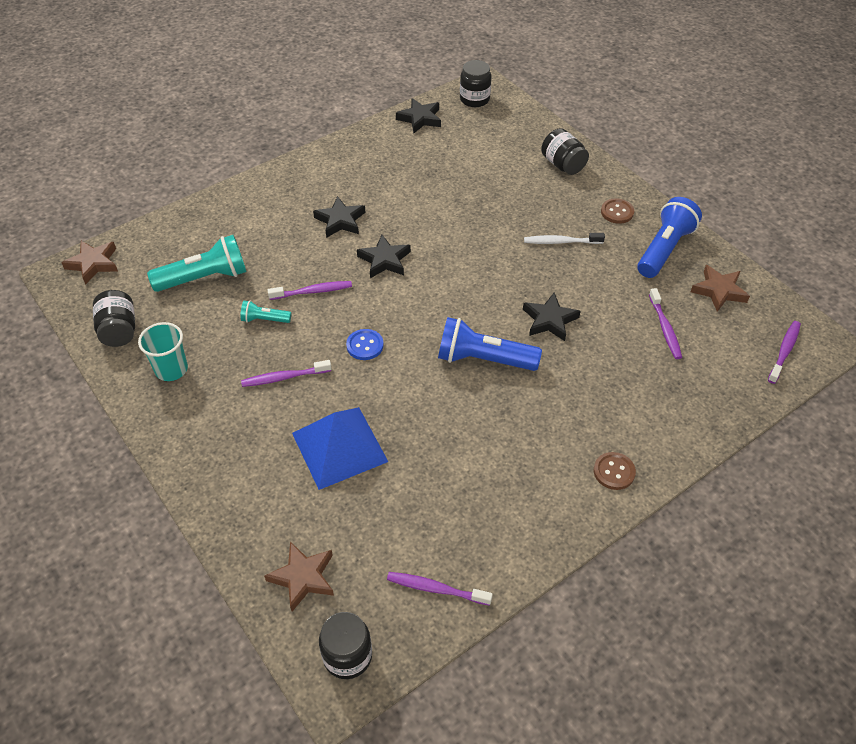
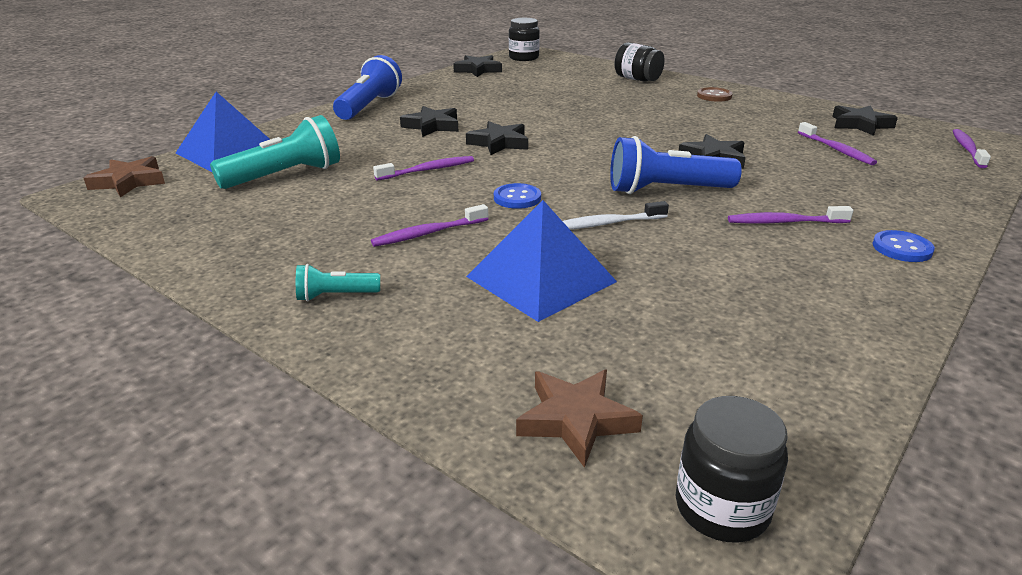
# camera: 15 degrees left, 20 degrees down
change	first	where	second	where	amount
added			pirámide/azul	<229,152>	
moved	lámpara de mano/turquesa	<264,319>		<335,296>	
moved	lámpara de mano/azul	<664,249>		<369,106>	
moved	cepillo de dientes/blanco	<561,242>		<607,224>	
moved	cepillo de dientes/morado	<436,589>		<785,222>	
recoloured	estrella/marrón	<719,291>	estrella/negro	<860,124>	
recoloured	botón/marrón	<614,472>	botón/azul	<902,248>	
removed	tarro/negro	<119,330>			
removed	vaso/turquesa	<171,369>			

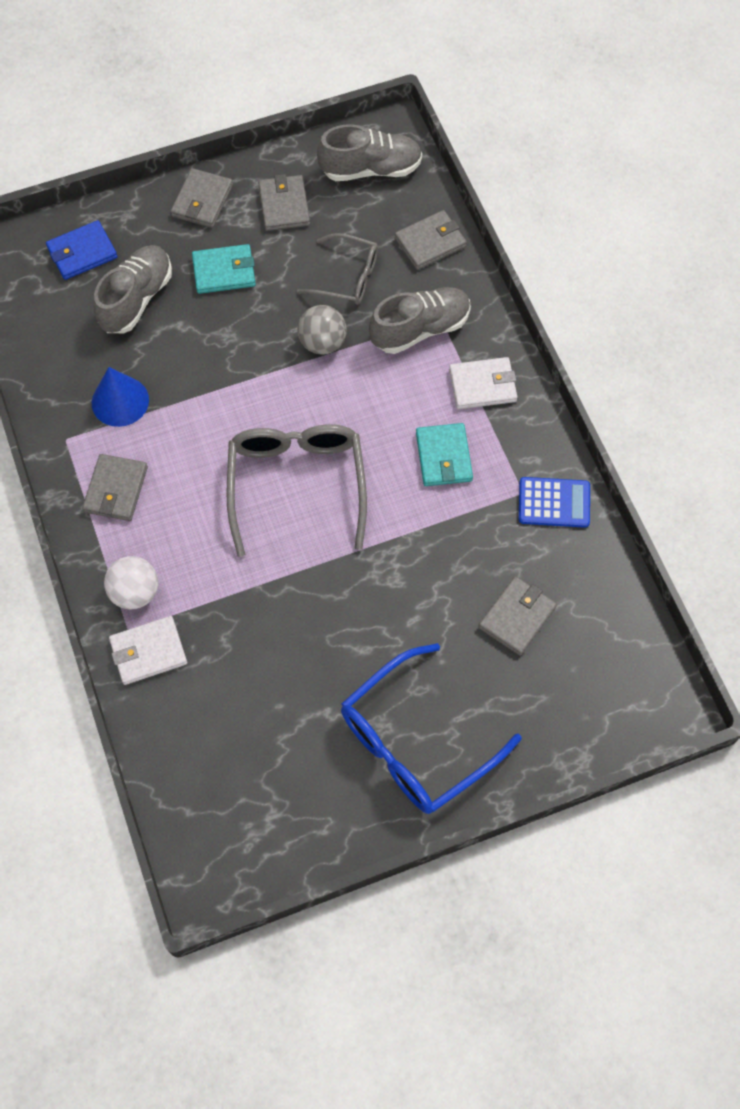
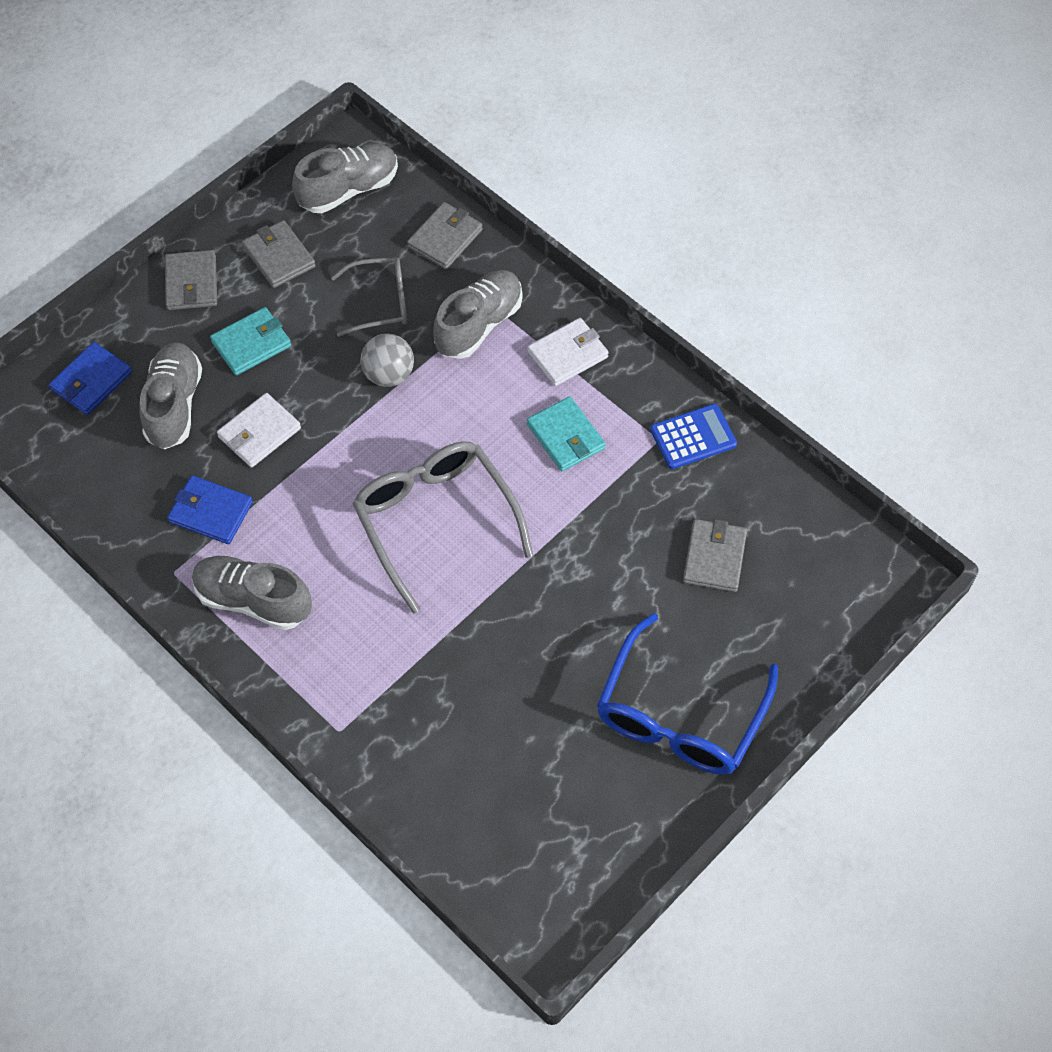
# camera: 25 degrees left, 5 degrees down
change	first	where	second	where	amount
replaced	cono/azul	<120,401>	cartera/azul	<211,512>	
replaced	cartera/gris	<116,489>	zapato/gris	<253,600>	
moved	cartera/blanco	<148,652>		<259,433>	
removed	pelota/blanco	<135,592>			

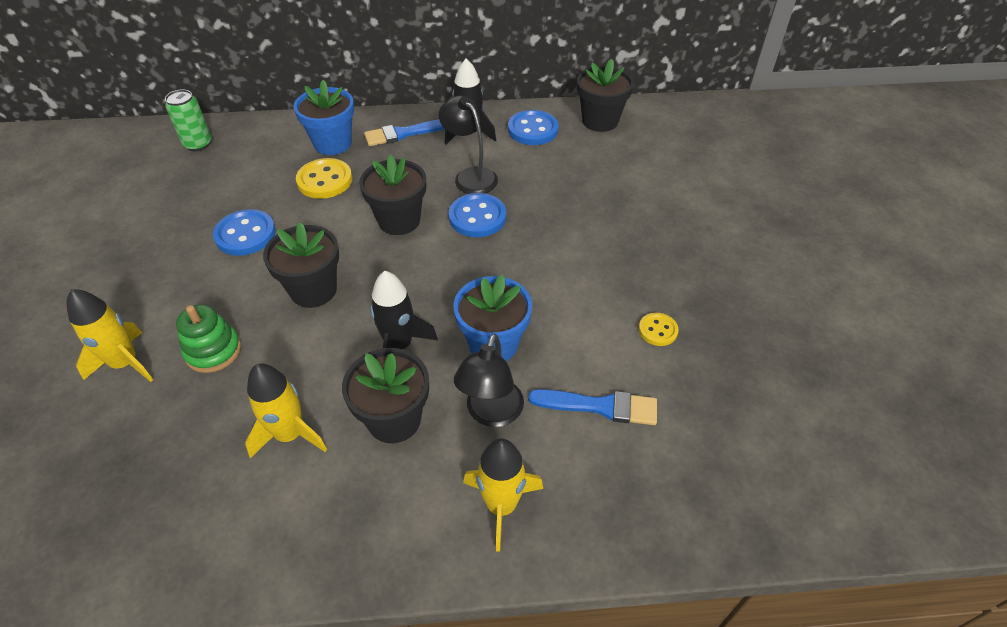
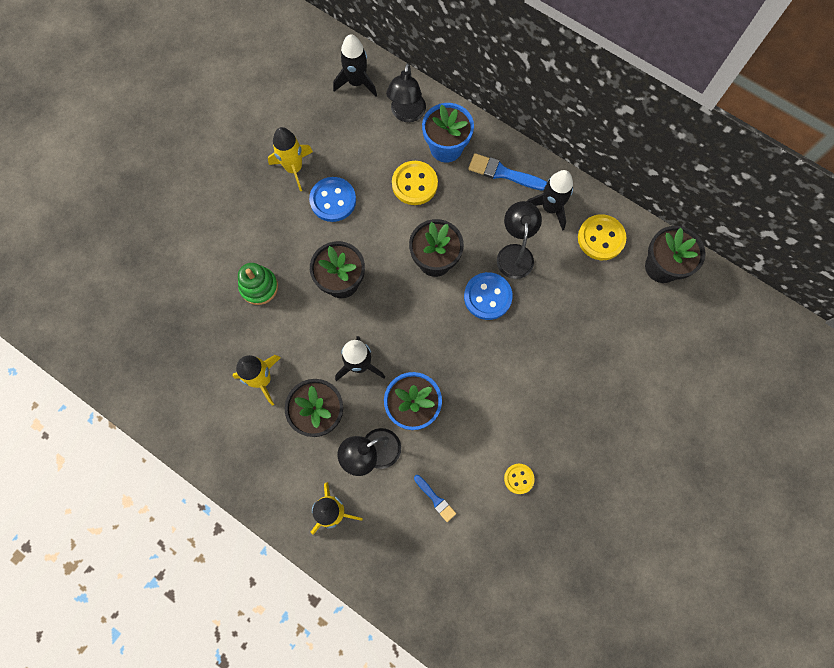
# camera: 40 degrees right, 25 degrees up
change	first	where	second	where	amount
moved	cohete/amarillo	<125,363>		<294,168>	
replaced	lata/verde	<198,144>	cohete/negro	<357,82>	
added			lámpara/negro	<407,114>	
resized	pincel/azul	<600,406>		<435,499>	x0.61
recoloured	botón/azul	<532,130>	botón/amarillo	<601,238>	

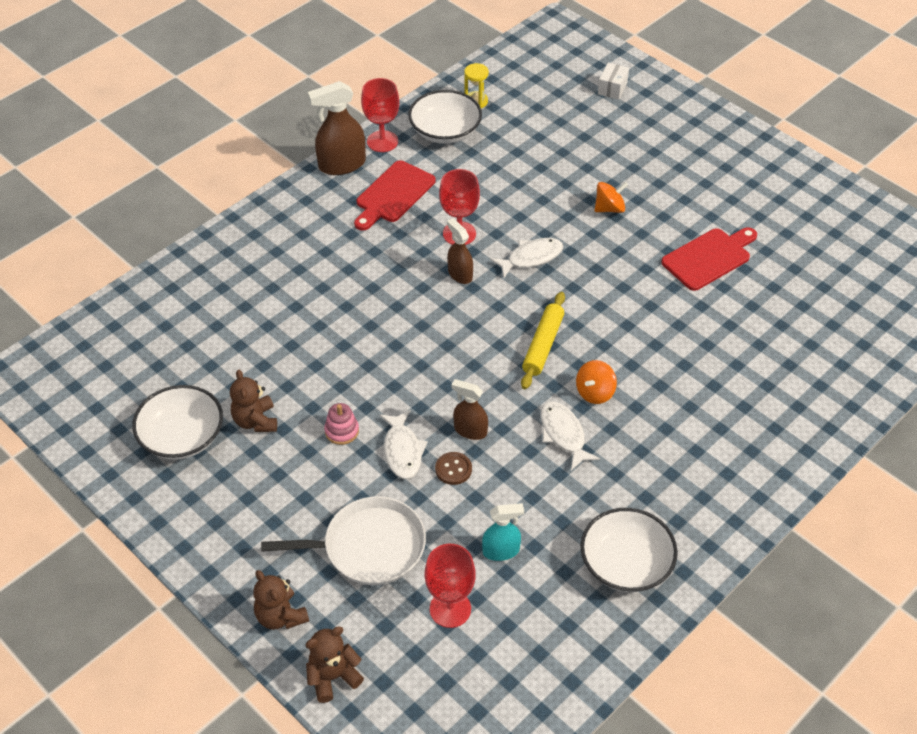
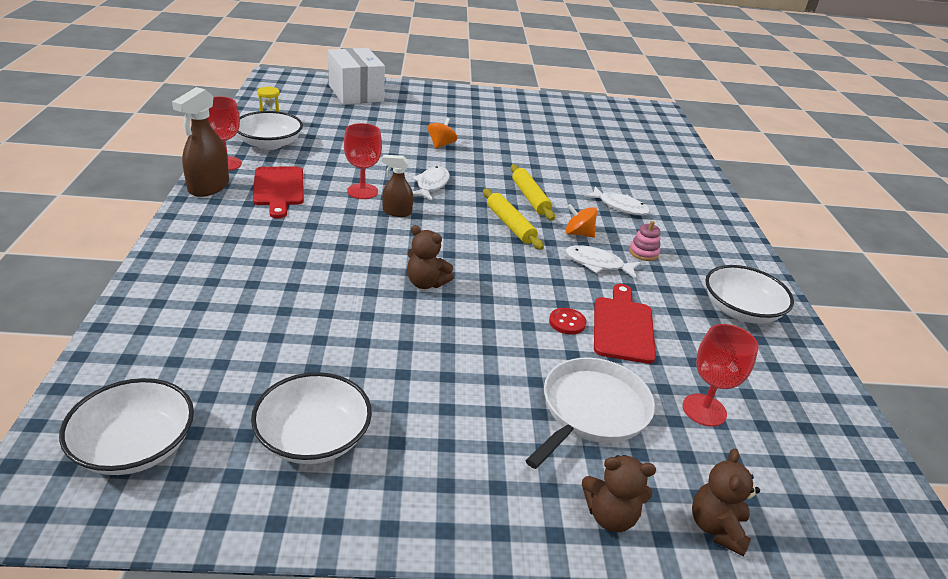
# camera: 50 degrees left, 15 degrees down
change	first	where	second	where	amount
added			cuenco/blanco	<135,446>	
resized	caja/blanco	<612,88>		<356,93>	x2.35
moved	osito/marrón	<255,421>		<426,283>	
added			rodillo/amarillo	<530,198>	
recoloured	botón/marrón	<453,469>	botón/rojo	<567,322>	
turned	peonza/naranja	<595,392>		<578,234>	120 degrees clockwise
moved	pez/blanco	<402,451>		<620,206>	
moved	tabla de cortar/rojo	<709,258>		<623,326>	
moved	juguete apilable/rosa	<342,431>		<643,253>	
removed	pulverizador/marrón	<470,430>			
removed	pulverizador/turquesa	<501,551>			

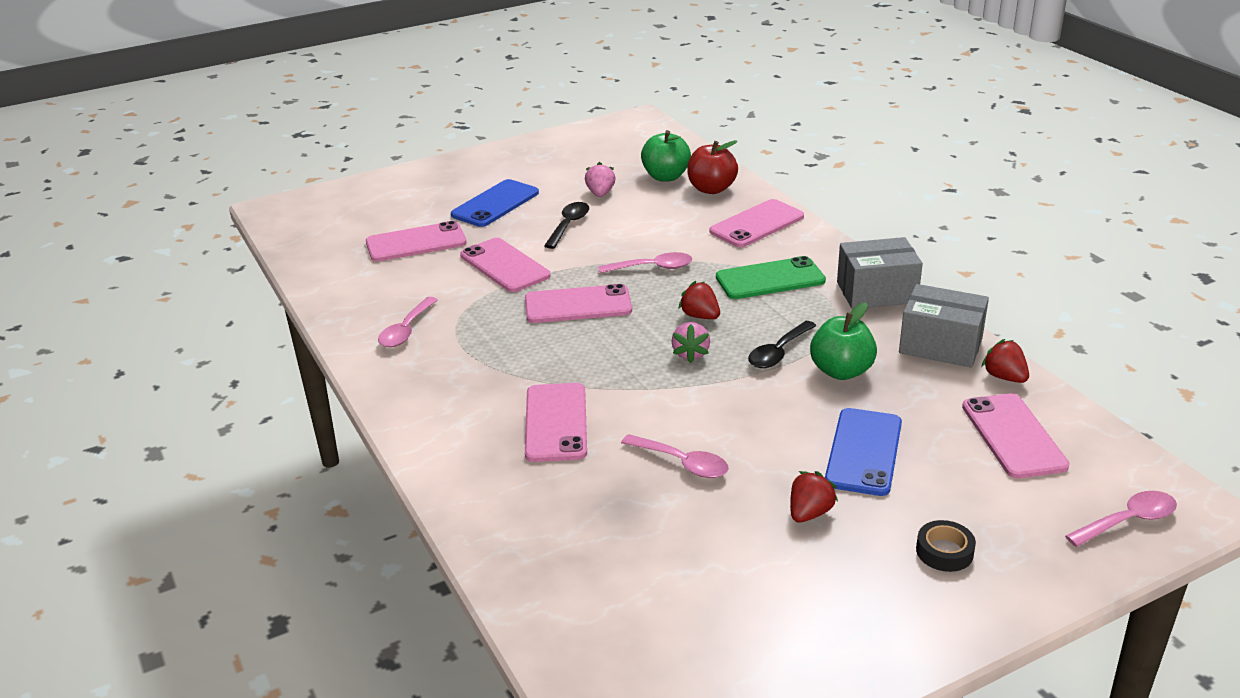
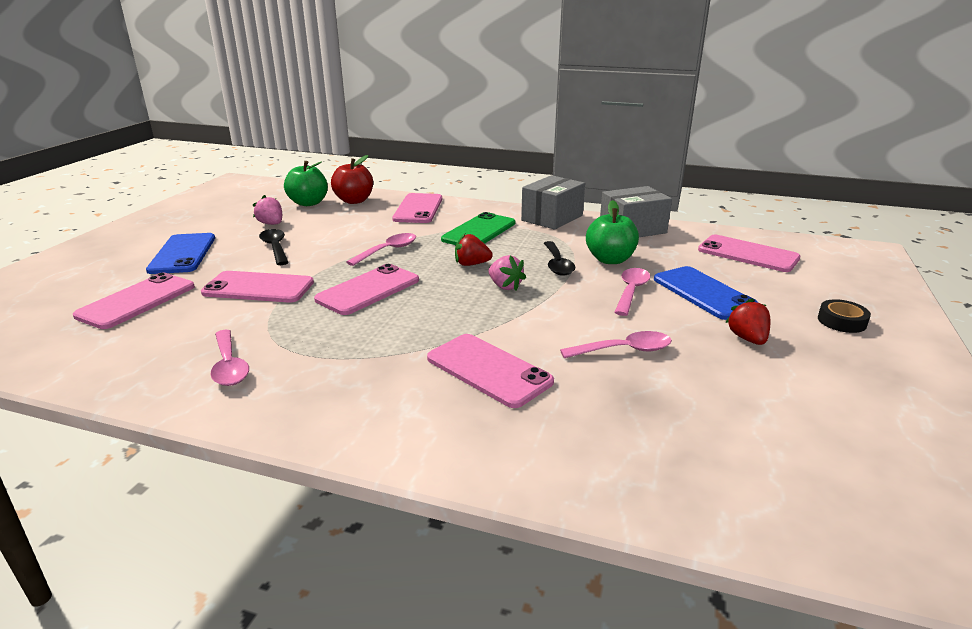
# camera: 45 degrees left, 5 degrees down
change	first	where	second	where	amount
moved	cuchara/rosa	<1128,521>		<631,291>	
removed	fresa/rojo	<1004,377>			

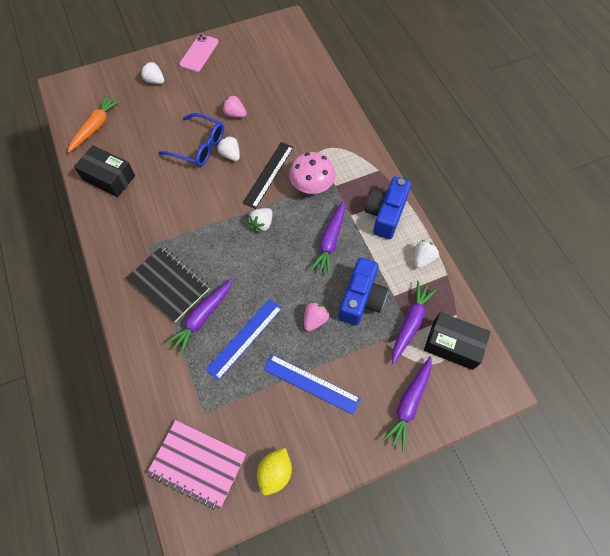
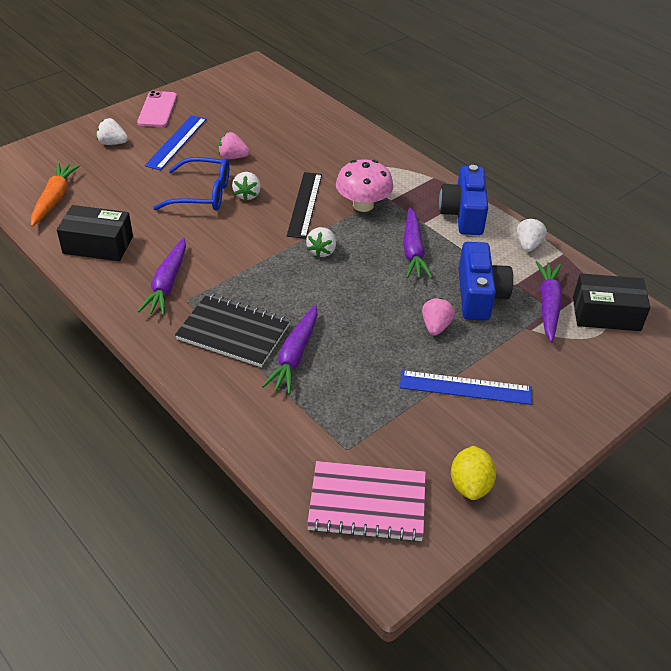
# camera: 20 degrees left, 20 degrees down
change	first	where	second	where	amount
moved	zanahoria/morado	<409,404>		<167,284>	
moved	regla/azul	<244,338>		<176,142>	
turned	fresa/blanco	<230,155>		<247,195>	120 degrees counterclockwise

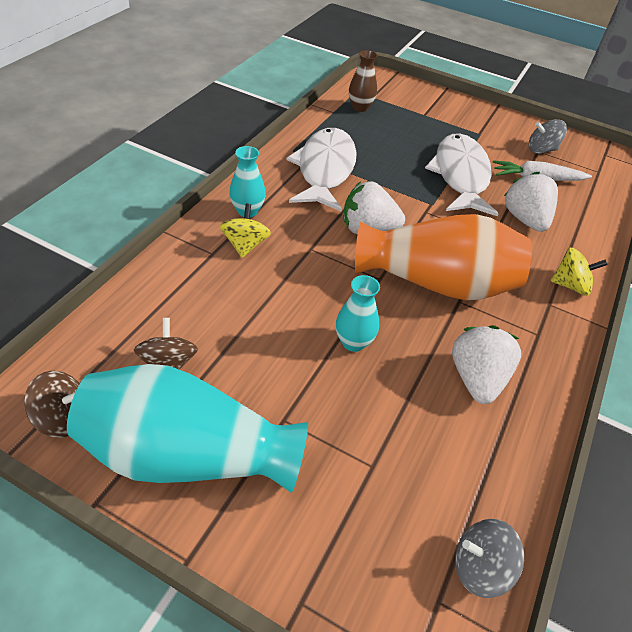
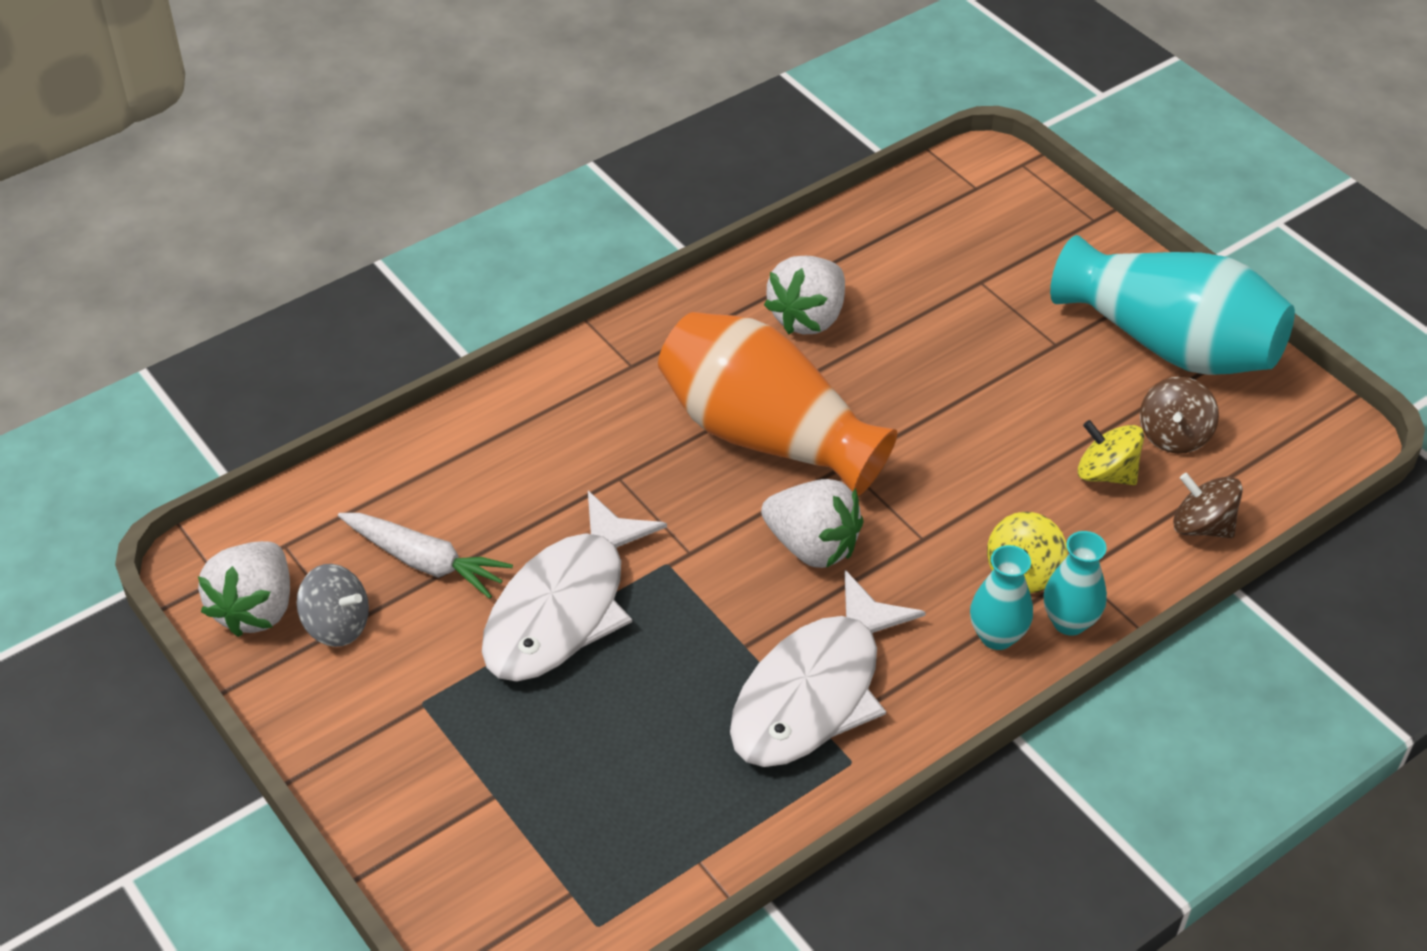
# camera: 150 degrees left, 0 degrees up
change	first	where	second	where	amount
moved	fresa/blanco	<525,219>		<255,609>	
moved	florero/turquesa	<353,342>		<1069,622>	
moved	peonza/amarillo	<570,285>		<1106,473>	
moved	peonza/marrón	<63,417>		<1202,526>	
removed	florero/marrón	<360,107>			
removed	peonza/gris	<479,567>			

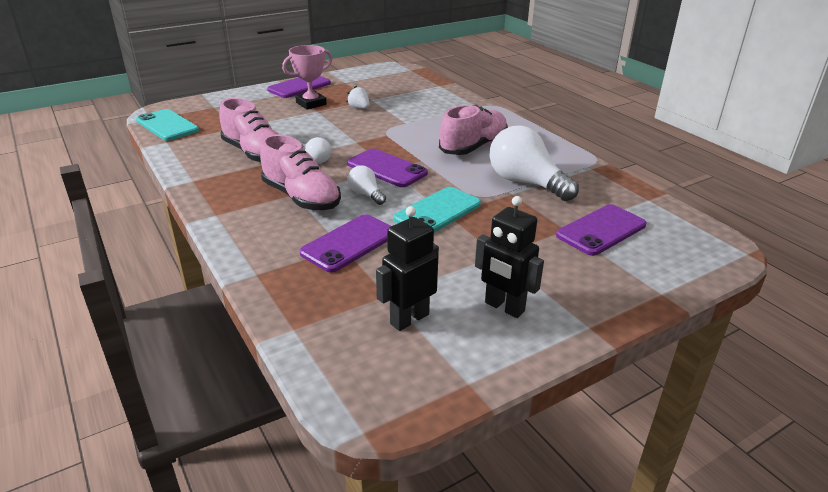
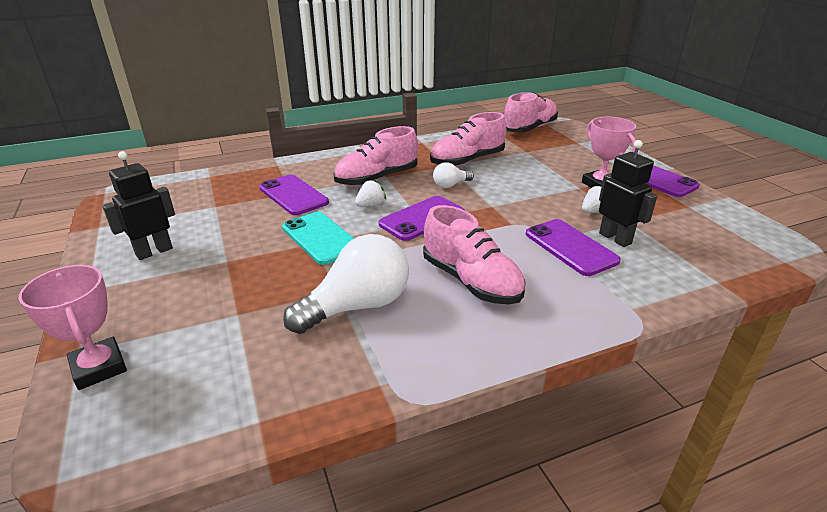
# camera: 100 degrees right, 0 degrees up
change	first	where	second	where	amount
added			trofeo/rosa	<99,367>	
replaced	bombilla/blanco	<366,194>	fresa/blanco	<371,205>	
replaced	móvil/turquesa	<167,125>	zapato/rosa	<529,129>	
moved	móvil/morado	<601,230>		<570,247>	
moved	robot/negro	<409,319>		<615,238>	

